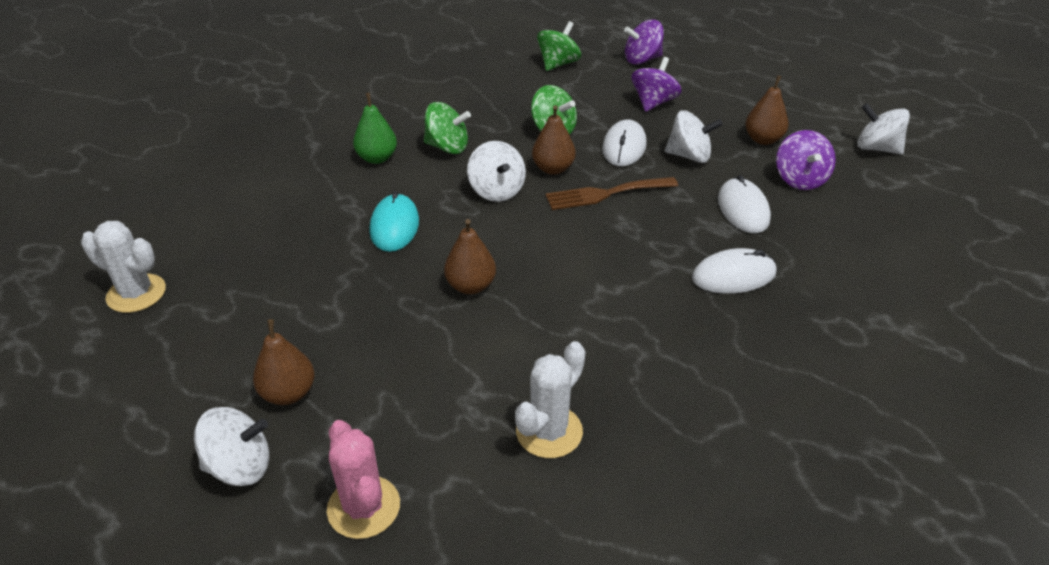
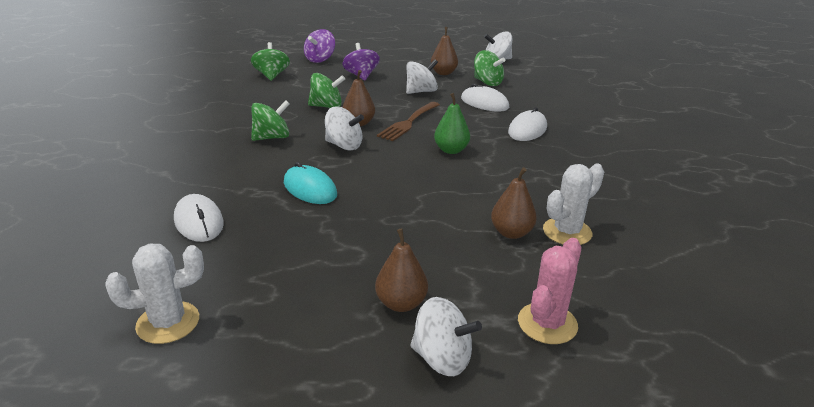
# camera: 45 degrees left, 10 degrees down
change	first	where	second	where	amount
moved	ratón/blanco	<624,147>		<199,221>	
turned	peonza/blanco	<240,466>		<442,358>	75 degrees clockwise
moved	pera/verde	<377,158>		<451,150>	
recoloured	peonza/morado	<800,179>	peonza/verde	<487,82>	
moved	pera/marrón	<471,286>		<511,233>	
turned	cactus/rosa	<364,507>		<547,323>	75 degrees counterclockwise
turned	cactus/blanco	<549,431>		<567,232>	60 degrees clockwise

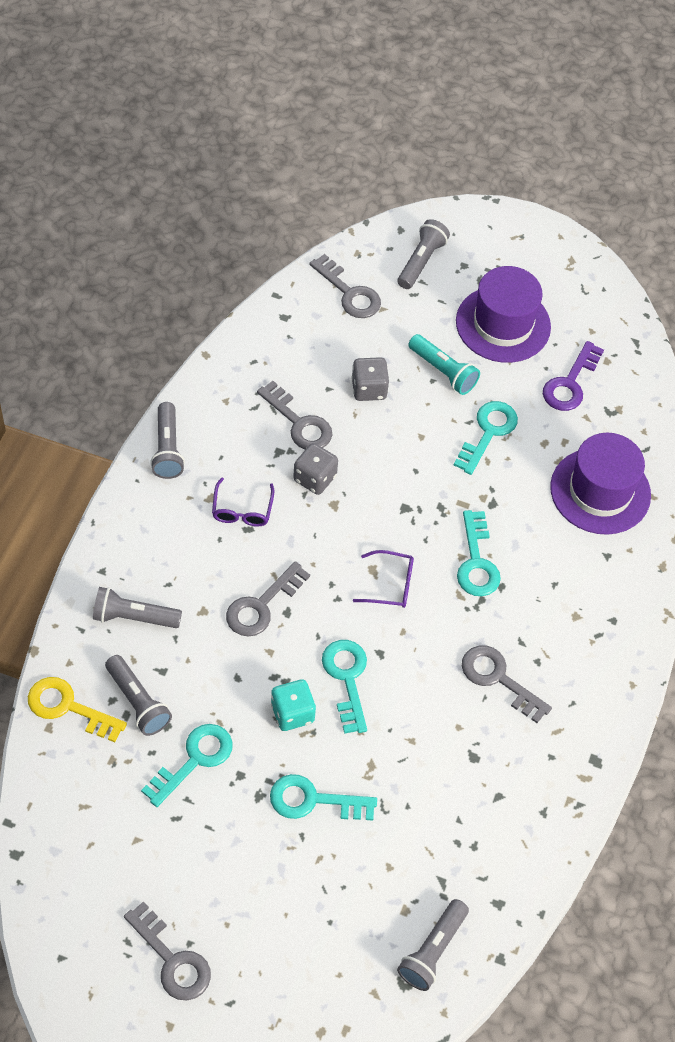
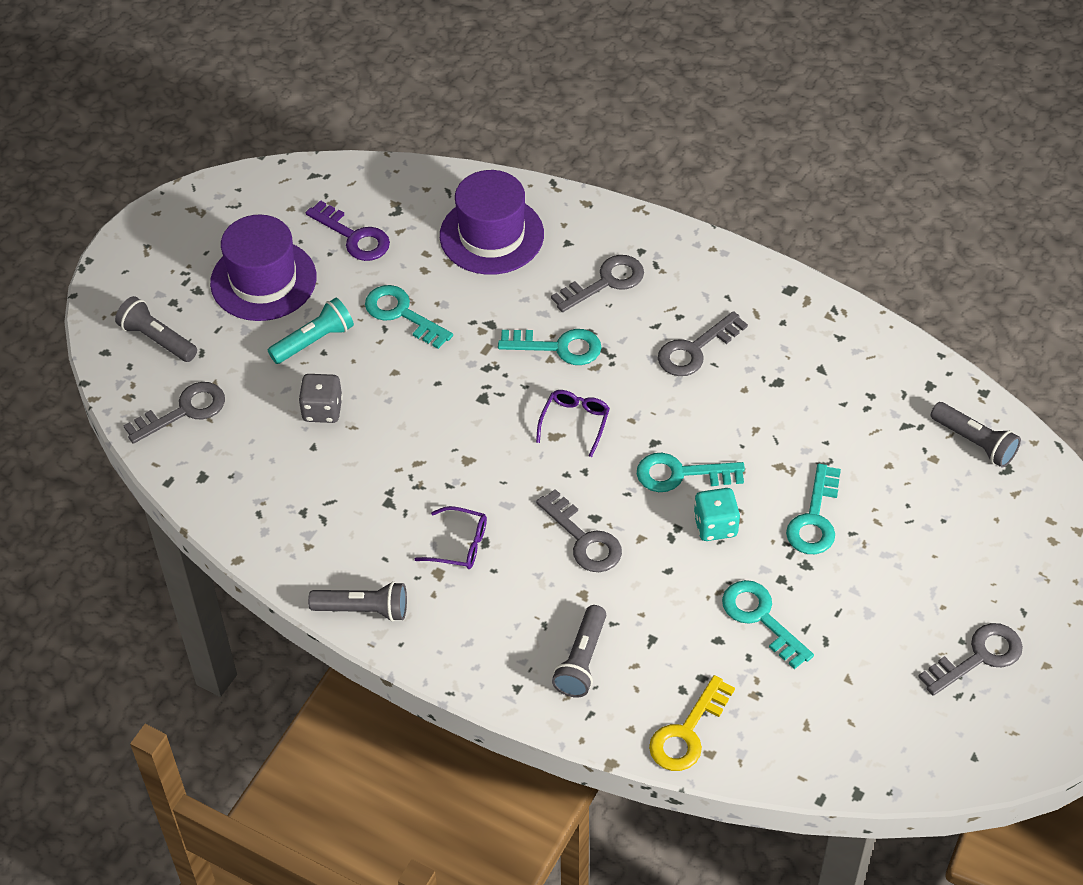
# camera: 75 degrees left, 5 degrees down
change	first	where	second	where	amount
moved	llave/gris	<299,423>		<605,282>	
removed	lámpara de mano/gris	<138,702>			
removed	dado/gris	<315,478>			

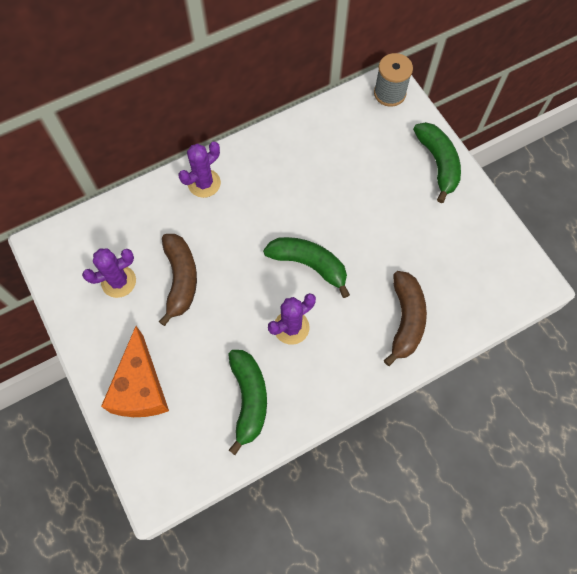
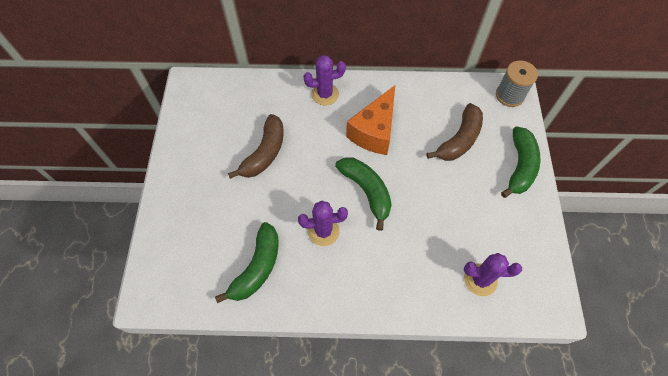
# camera: 30 degrees right, 5 degrees down
change	first	where	second	where	amount
moved	queso/naranja	<141,387>		<374,131>	
moved	plátano/marrón	<405,319>		<459,140>	
moved	cactus/morado	<118,281>		<480,279>	

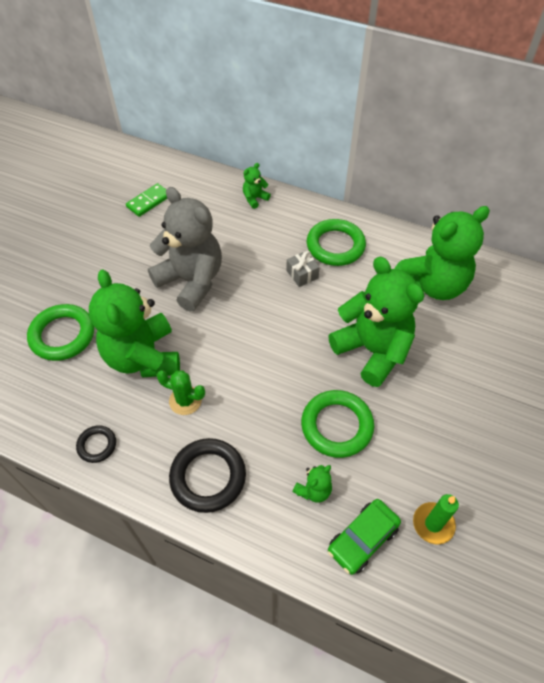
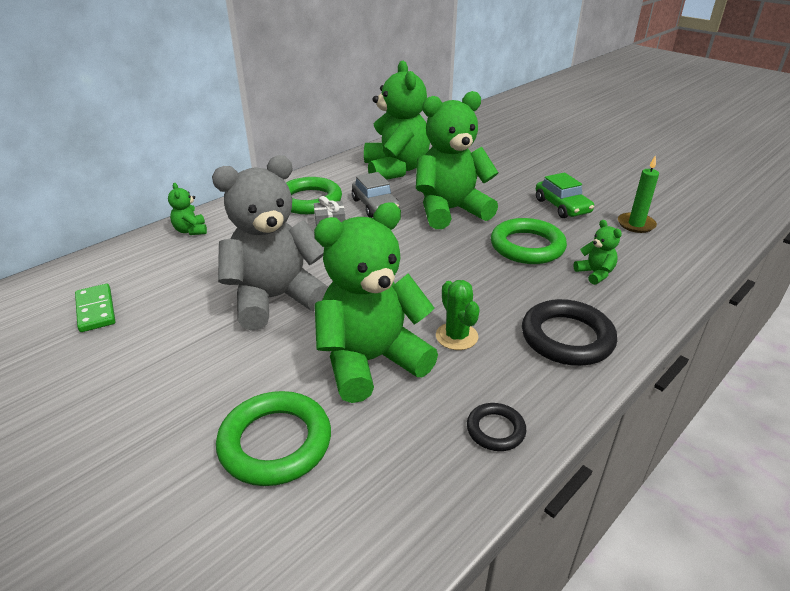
# camera: 70 degrees left, 20 degrees down
change	first	where	second	where	amount
turned	osito/verde	<143,357>		<371,361>	150 degrees clockwise
added			coche/gris	<375,206>	
turned	cactus/verde	<185,400>		<456,336>	60 degrees counterclockwise
moved	coche/verde	<362,539>		<562,206>	

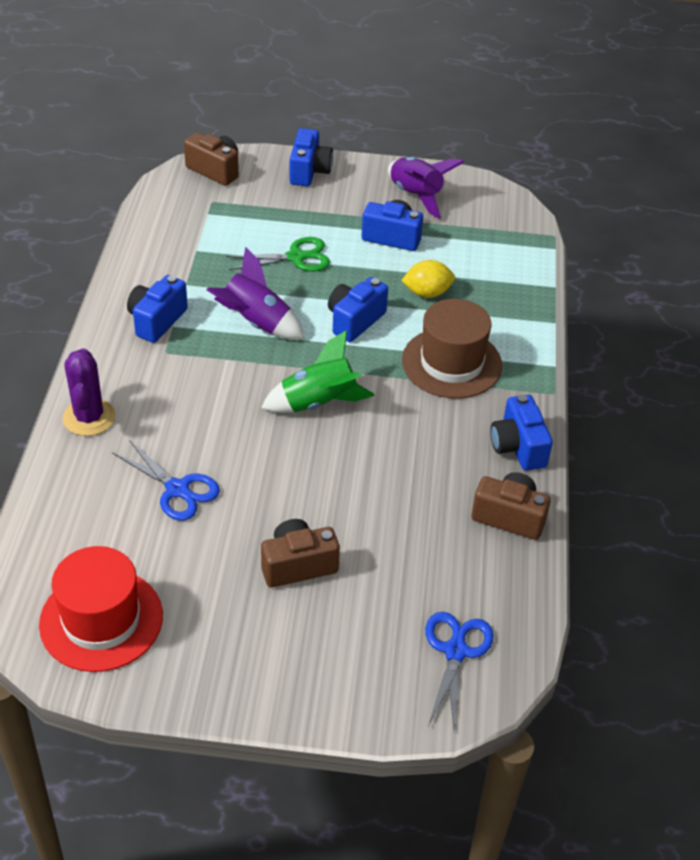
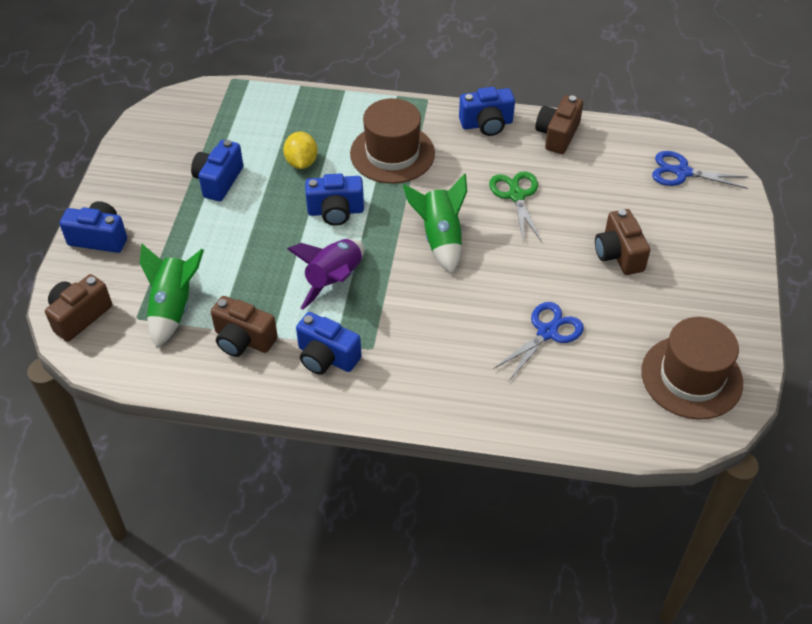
# camera: 85 degrees left, 5 degrees up
change	first	where	second	where	amount
added			cohete/verde	<173,308>	
added			cámara/marrón	<243,340>	
turned	cámara/azul	<354,321>		<335,211>	45 degrees counterclockwise
moved	tijeras/verde	<296,257>		<516,196>	
recoloured	sombrero/rojo	<101,620>	sombrero/marrón	<691,377>	
removed	cactus/morado	<89,417>			
removed	cohete/morado	<416,195>			

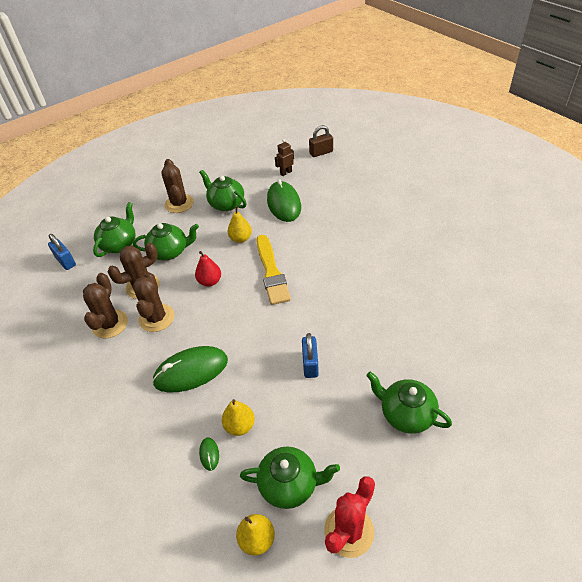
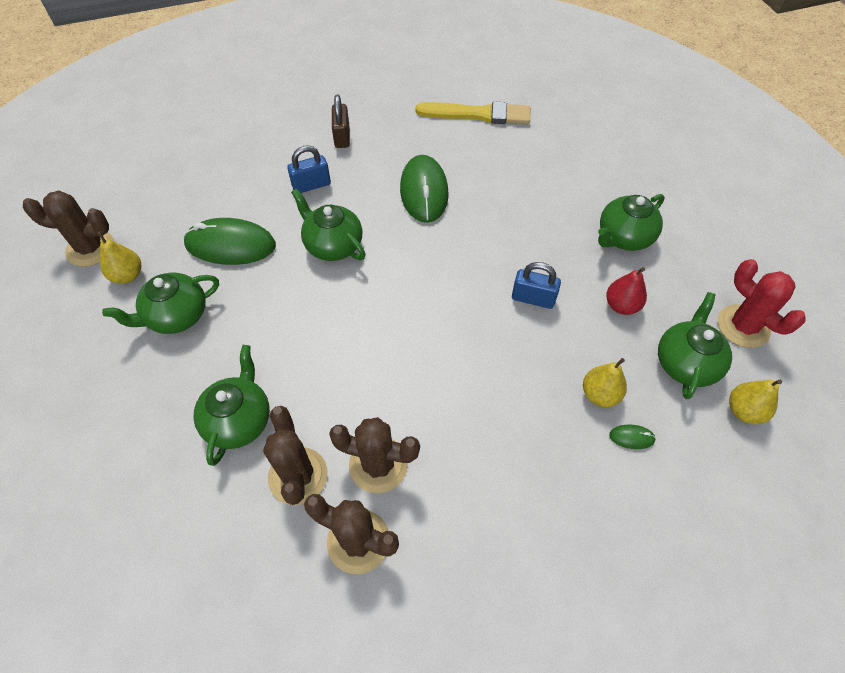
# camera: 75 degrees left, 10 degrees up
change	first	where	second	where	amount
moved	cactus/marrón	<179,204>		<90,248>	
moved	pera/amarillo	<241,239>		<128,275>	
moved	candado/azul	<66,261>		<311,185>	
moved	tetera/verde	<119,244>		<333,245>	
moved	candado/marrón	<321,152>		<342,137>	
moved	ratón/verde	<191,371>		<424,191>	
moved	pincel/amarillo	<271,272>		<478,114>	
moved	pera/rojo	<210,281>		<621,305>	
removed	robot/marrón	<286,172>			

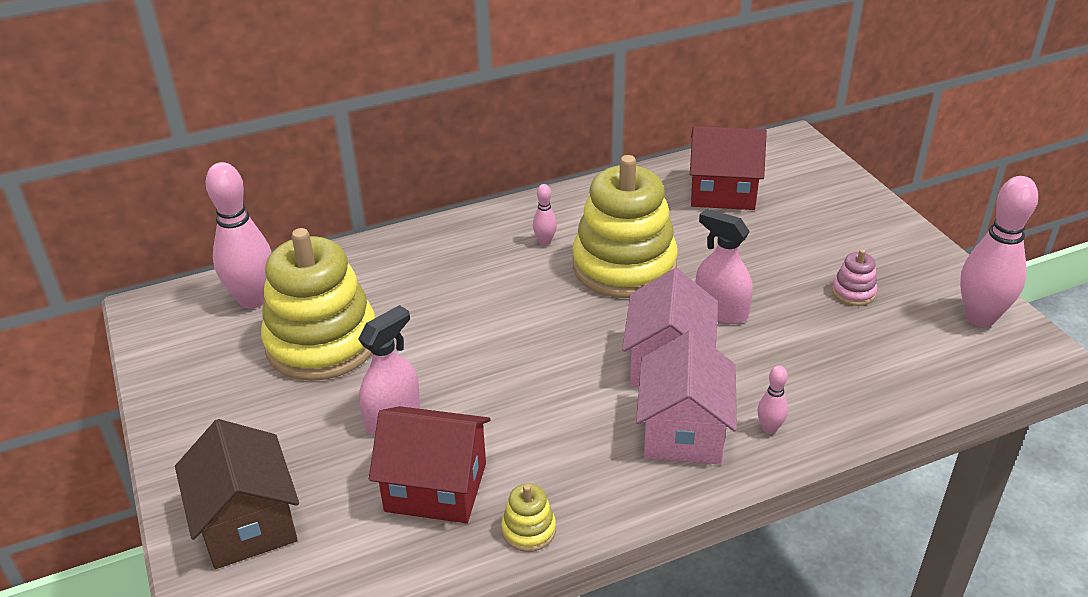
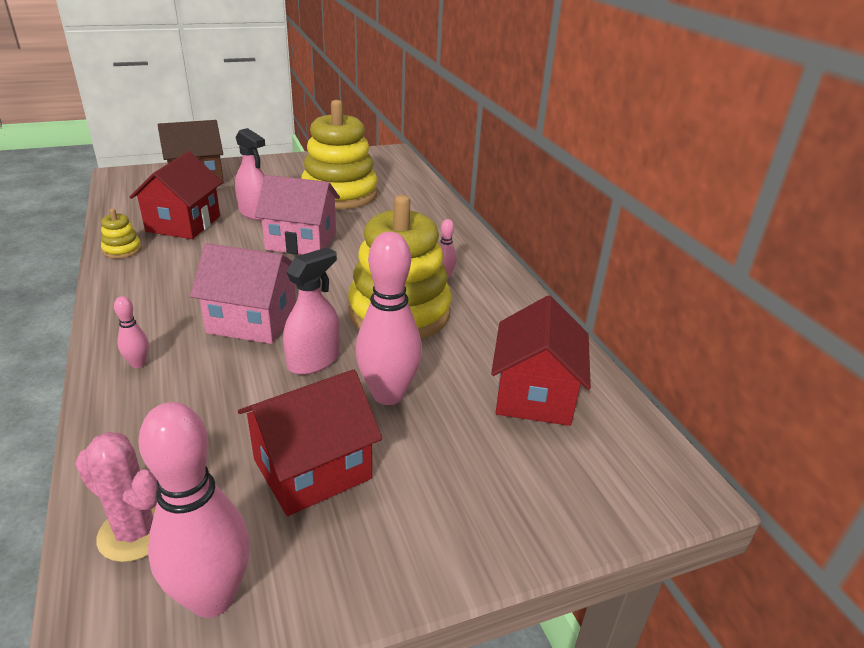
# camera: 90 degrees right, 5 degrees down
change	first	where	second	where	amount
added			cactus/rosa	<135,532>	
replaced	juguete apilable/rosa	<853,292>	casa/rojo	<312,469>	
moved	casa/rosa	<683,431>		<301,241>	
moved	bolo/rosa	<253,299>		<388,394>	

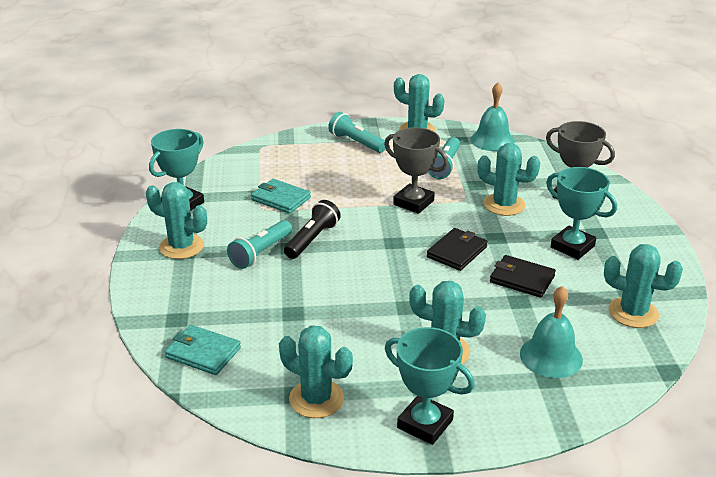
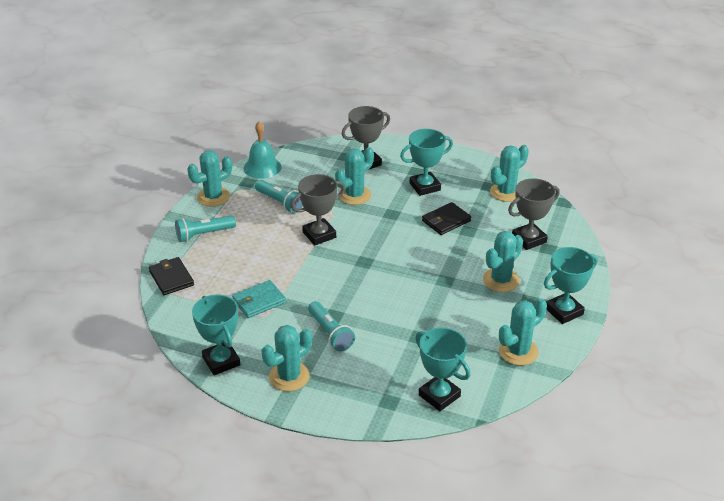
# camera: 65 degrees left, 5 degrees up
change	first	where	second	where	amount
moved	cartera/negro	<457,252>		<171,278>	
replaced	cartera/turquesa	<203,353>	trofeo/turquesa	<439,396>	
replaced	campana/turquesa	<551,356>	trofeo/gris	<529,239>	
removed	lámpara de mano/negro	<312,239>			

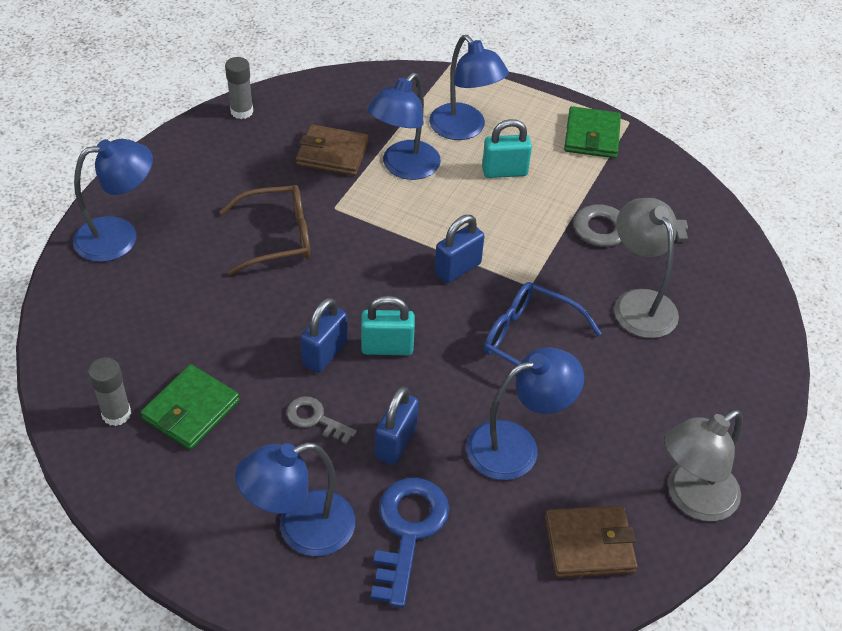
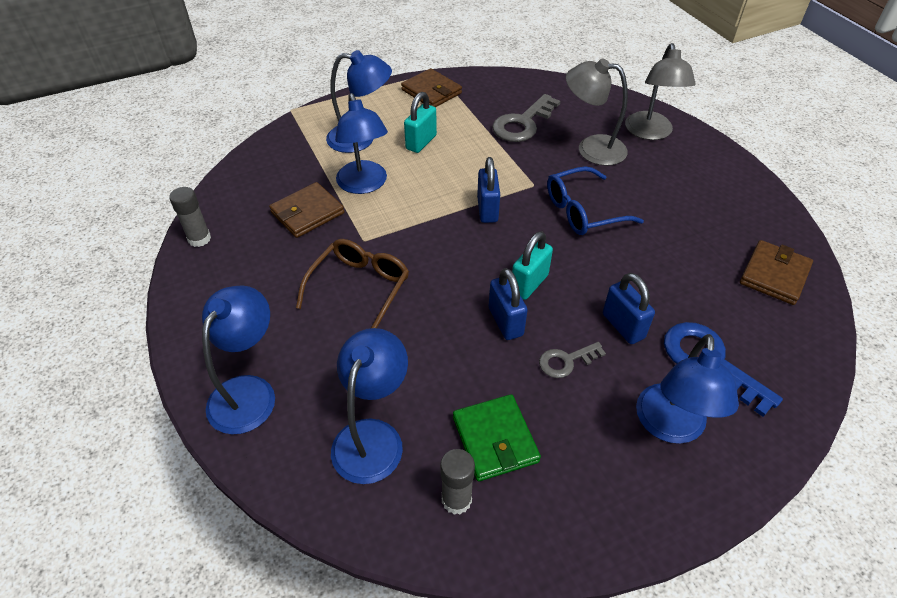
# camera: 50 degrees left, 0 degrees up
change	first	where	second	where	amount
moved	lámpara/azul	<516,446>		<373,436>	
recoloured	cartera/verde	<591,136>	cartera/marrón	<431,92>	
moved	lámpara/gris	<691,498>		<650,133>	

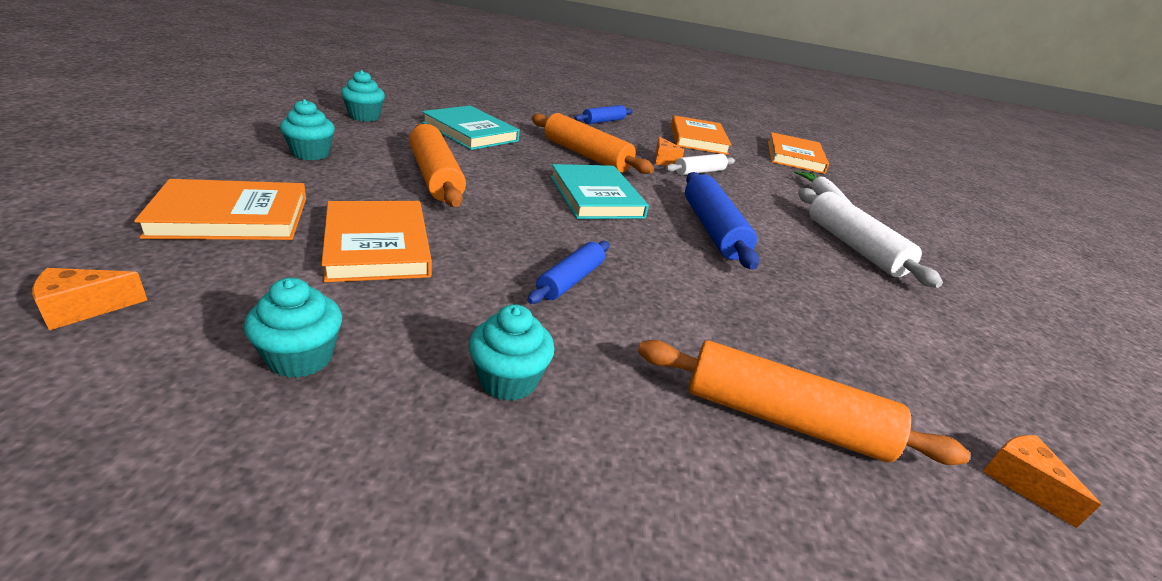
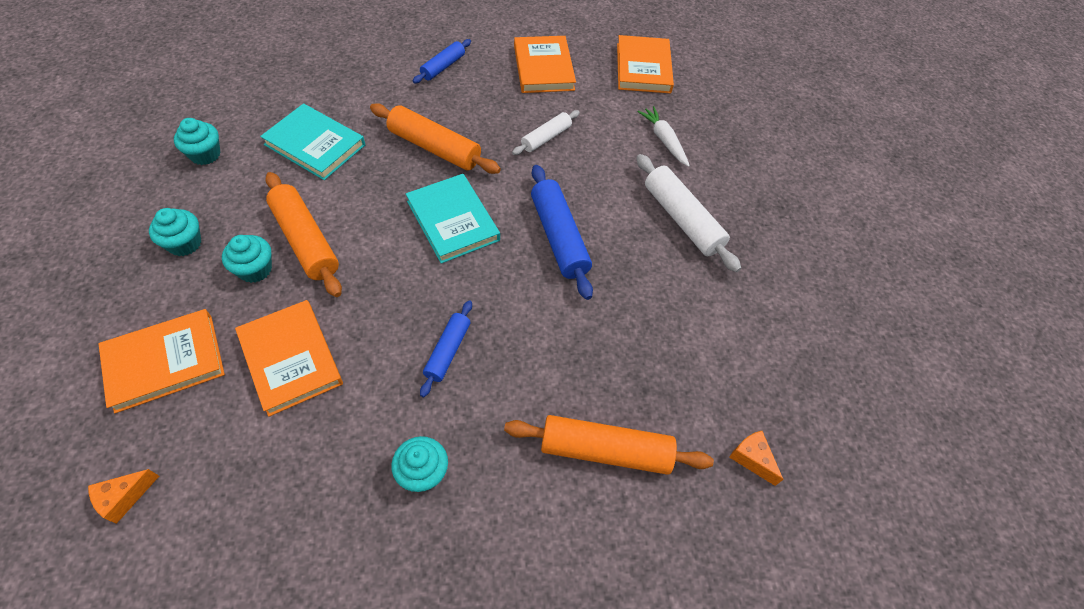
# camera: 10 degrees left, 25 degrees up
change	first	where	second	where	amount
moved	magdalena/turquesa	<300,357>		<255,269>	
removed	queso/naranja	<663,160>			

